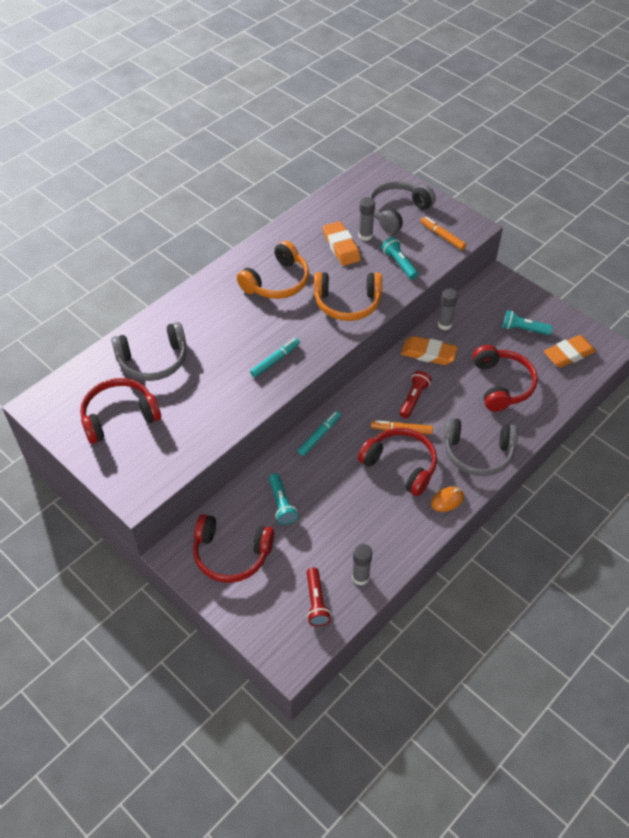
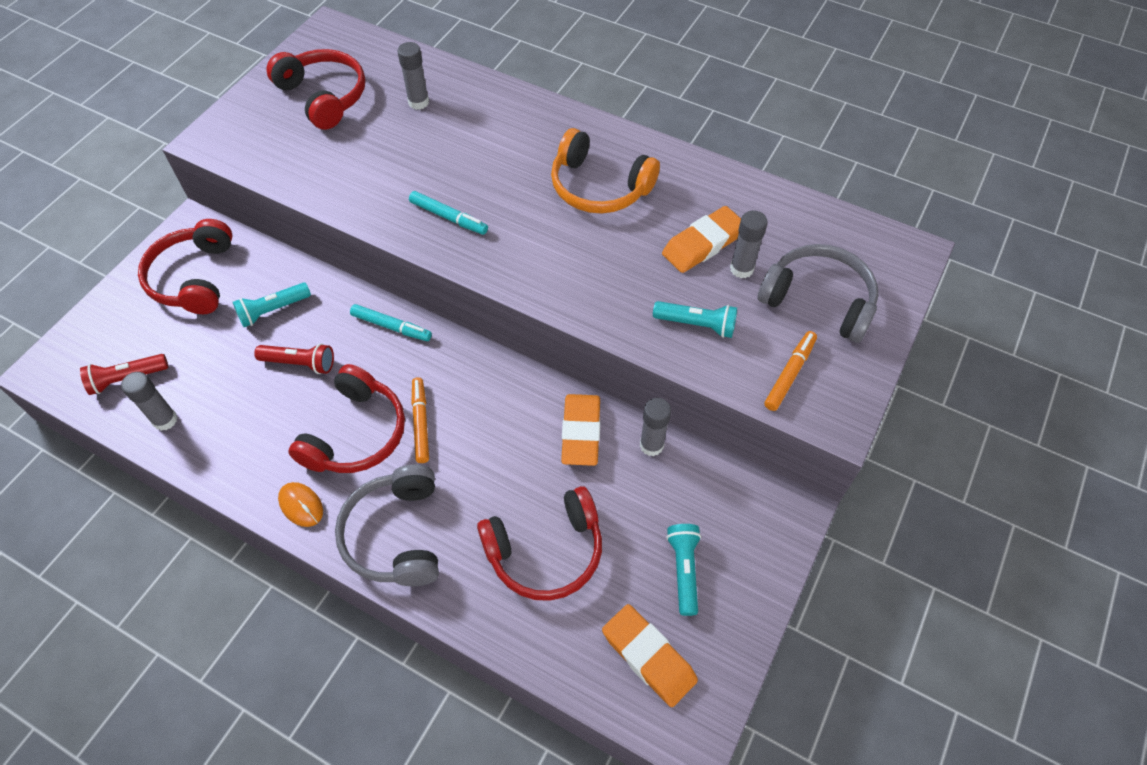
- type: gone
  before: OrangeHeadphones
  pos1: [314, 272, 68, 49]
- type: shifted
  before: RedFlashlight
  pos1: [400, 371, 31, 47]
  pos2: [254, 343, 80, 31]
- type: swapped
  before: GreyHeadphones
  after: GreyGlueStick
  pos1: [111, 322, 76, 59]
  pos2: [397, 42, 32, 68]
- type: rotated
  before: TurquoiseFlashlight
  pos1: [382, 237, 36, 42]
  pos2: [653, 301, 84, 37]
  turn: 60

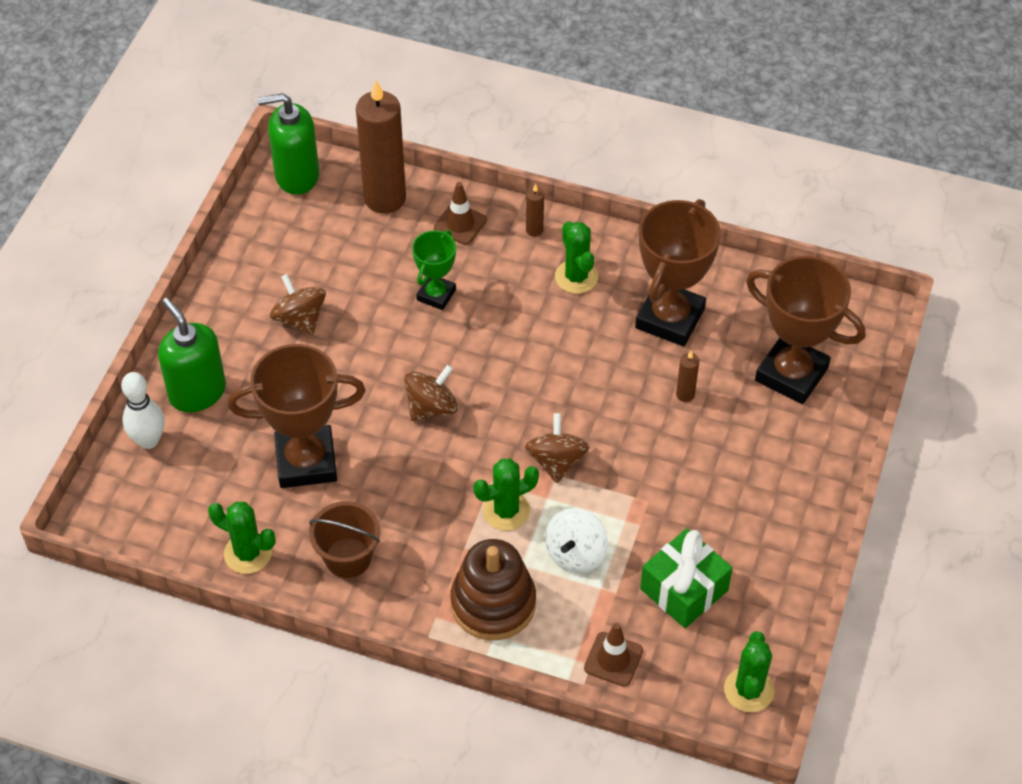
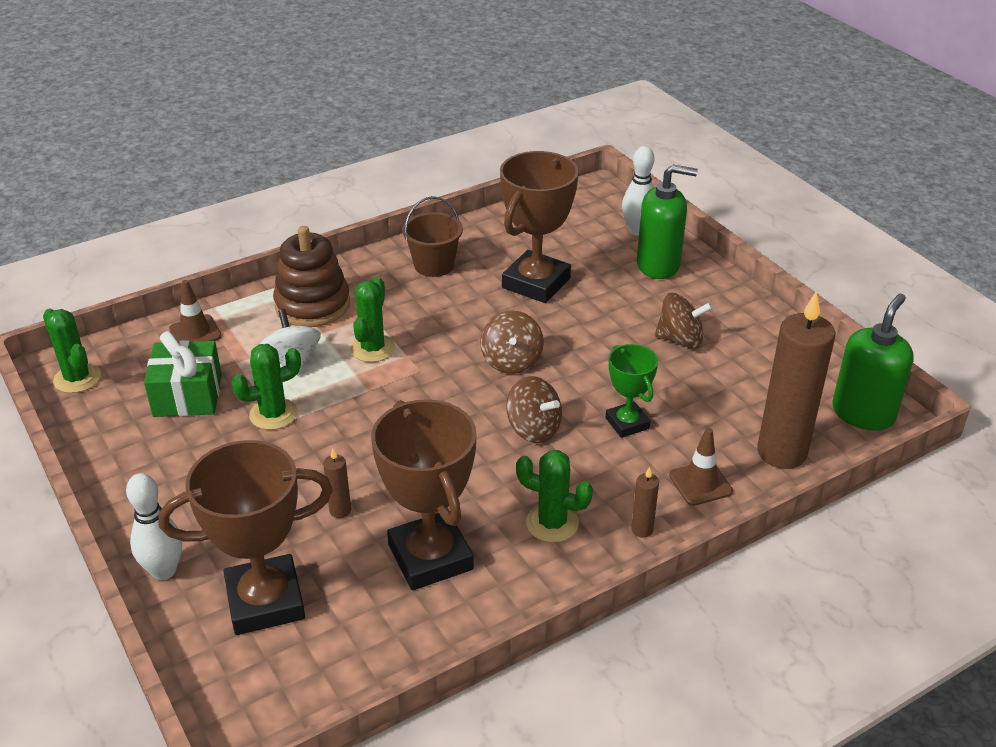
- type: new
  after: WhiteBowlingPin
  pos2: [126, 473, 56, 107]
- type: shifted
  before: GreenCactus
  pos1: [208, 502, 68, 72]
  pos2: [232, 344, 69, 86]
- type: shifted
  before: BrownSpinningTop
  pos1: [525, 413, 64, 70]
  pos2: [506, 376, 56, 67]

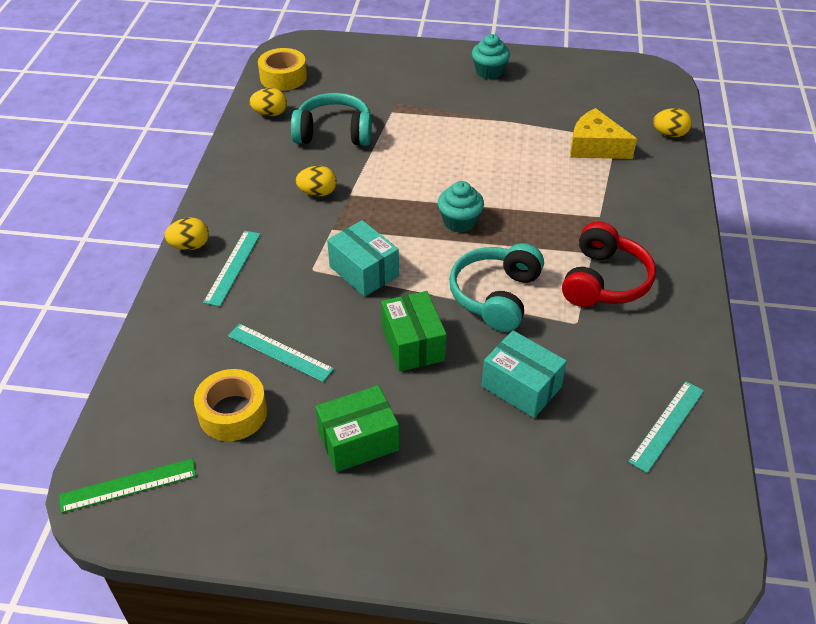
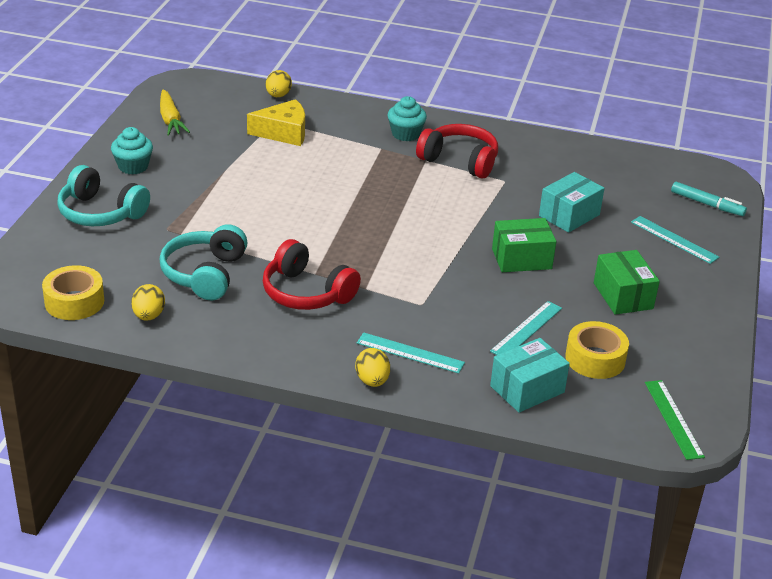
- type: new
  after: YellowCarrot
  pos2: [160, 89, 30, 47]
- type: new
  after: TurquoiseMarker
  pos2: [671, 182, 76, 34]
- type: shifted
  before: TurquoiseBox
  pos1: [327, 220, 72, 77]
  pos2: [490, 338, 80, 75]
- type: shifted
  before: TurquoiseCupcake
  pos1: [438, 181, 46, 52]
  pos2: [388, 96, 39, 45]
- type: shifted
  before: TurquoiseHeadphones
  pos1: [449, 243, 95, 89]
  pos2: [57, 165, 93, 61]
- type: shifted
  before: TurquoiseRuler
  pos1: [628, 381, 76, 92]
  pos2: [631, 216, 88, 48]
- type: swapped
  before: YellowEgg
  after: RedHeadphones
  pos1: [295, 166, 42, 30]
  pos2: [263, 239, 98, 71]
- type: rotated
  before: YellowCheese
  pos1: [570, 108, 67, 51]
  pos2: [247, 99, 58, 47]
  turn: -135

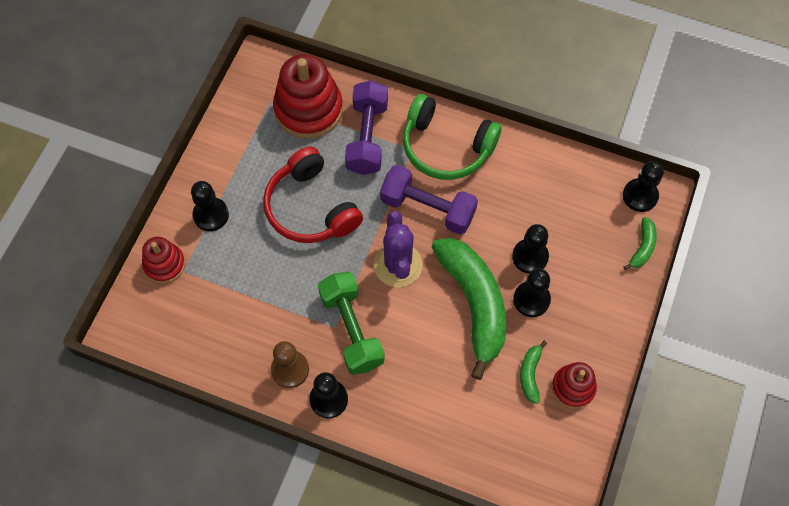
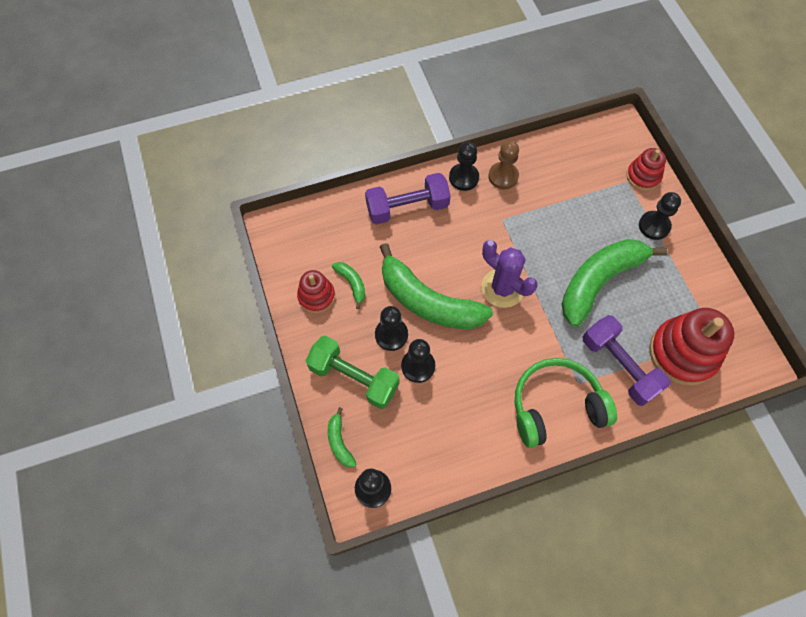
- type: shifted
  before: GreenDumbbell
  pos1: [318, 272, 67, 103]
  pos2: [306, 336, 94, 73]
- type: shifted
  before: PurpleDumbbell
  pos1: [380, 165, 98, 69]
  pos2: [365, 173, 86, 52]
- type: swapped
  before: RedHeadphones
  after: GreenBanana
  pos1: [263, 146, 100, 97]
  pos2: [562, 239, 106, 88]

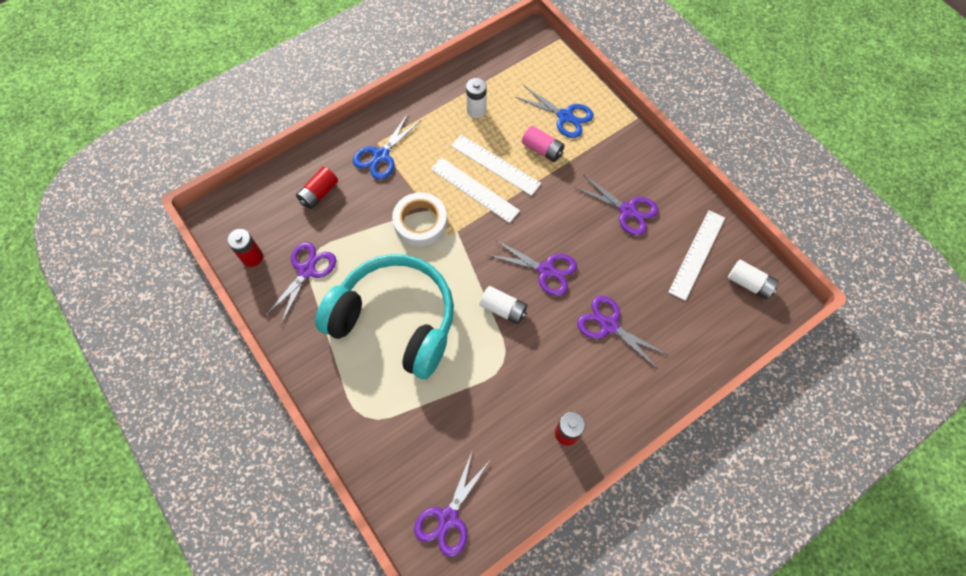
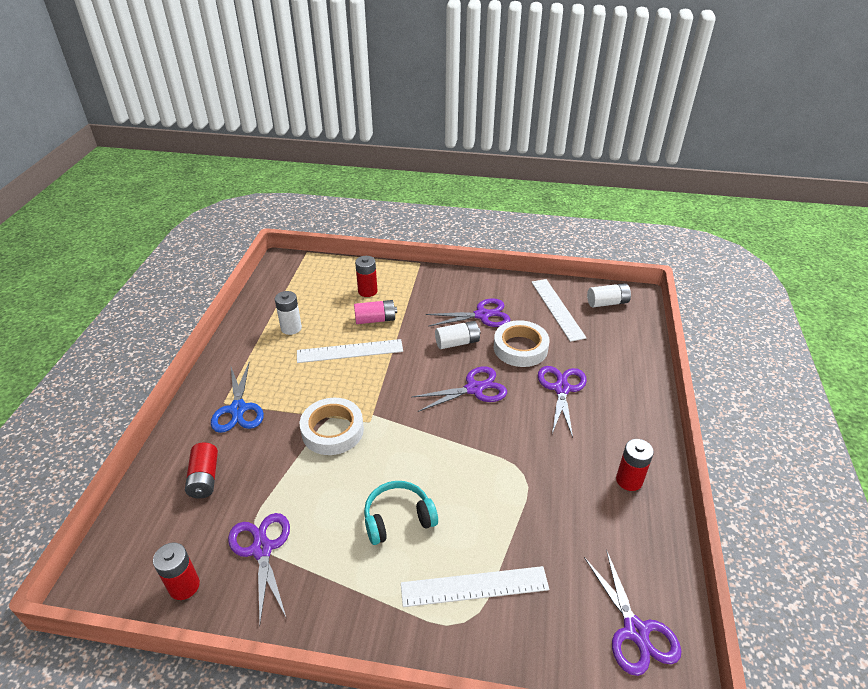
- type: new
  after: WhiteTape
  pos2: [494, 320, 56, 47]
- type: shifted
  before: WhiteRuler
  pos1: [431, 158, 89, 65]
  pos2: [401, 566, 148, 41]
- type: shifted
  before: WhiteBattery
  pos1: [480, 286, 47, 38]
  pos2: [435, 321, 45, 28]
- type: swapped
  before: BlueScissors
  after: RedBattery
  pos1: [515, 86, 79, 52]
  pos2: [355, 256, 22, 41]
- type: rotated
  before: PurpleScissors
  pos1: [577, 296, 91, 73]
  pos2: [538, 366, 49, 72]
  turn: 105
- type: scaled
  before: TurquoiseHeadphones
  pos1: [315, 254, 139, 125]
  pos2: [364, 481, 74, 64]
  scale: 0.46

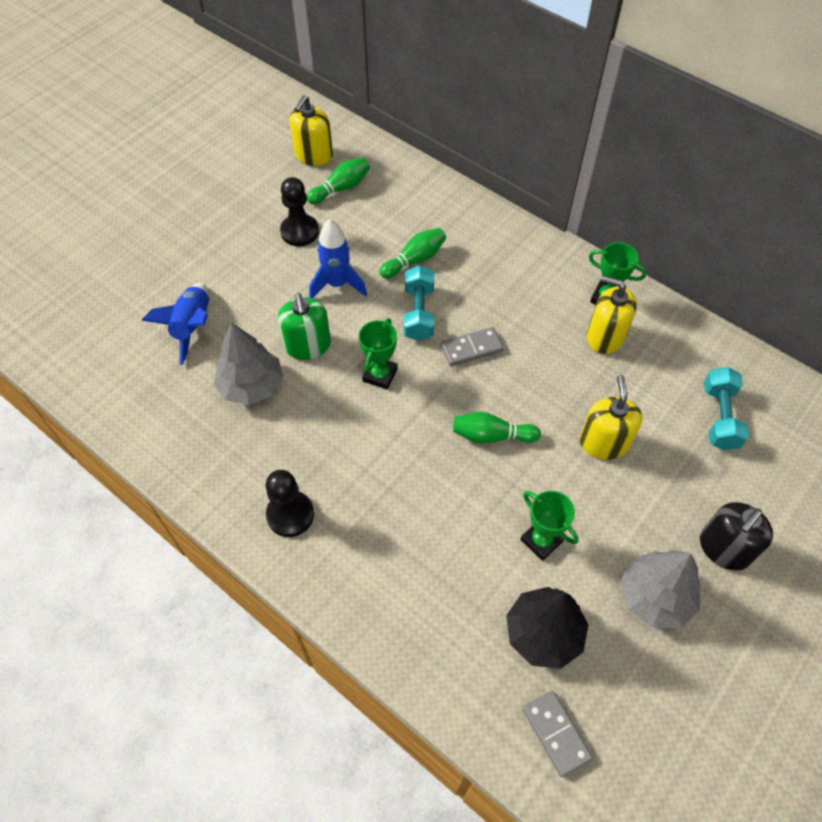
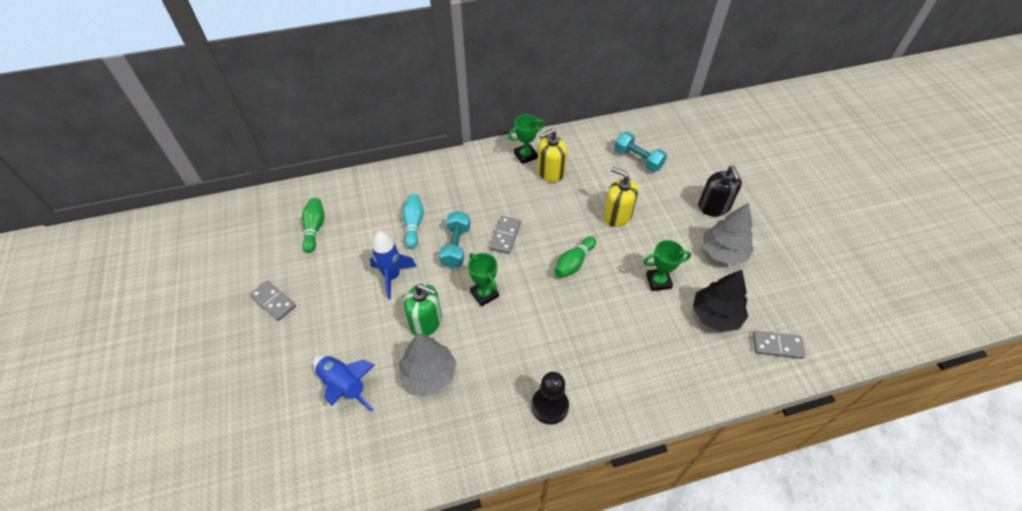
- type: gone
  before: BlackPawn
  pos1: [280, 177, 39, 69]
- type: gone
  before: YellowSoapDispenser
  pos1: [289, 95, 44, 71]
- type: new
  after: GreyDomino
  pos2: [250, 281, 46, 40]
- type: repainted
  before: GreenBowlingPin
  after: TurquoiseBowlingPin
  pos1: [380, 228, 66, 51]
  pos2: [402, 194, 22, 55]
- type: rotated
  before: TurquoiseDumbbell
  pos1: [404, 265, 30, 76]
  pos2: [439, 211, 31, 57]
  turn: 60

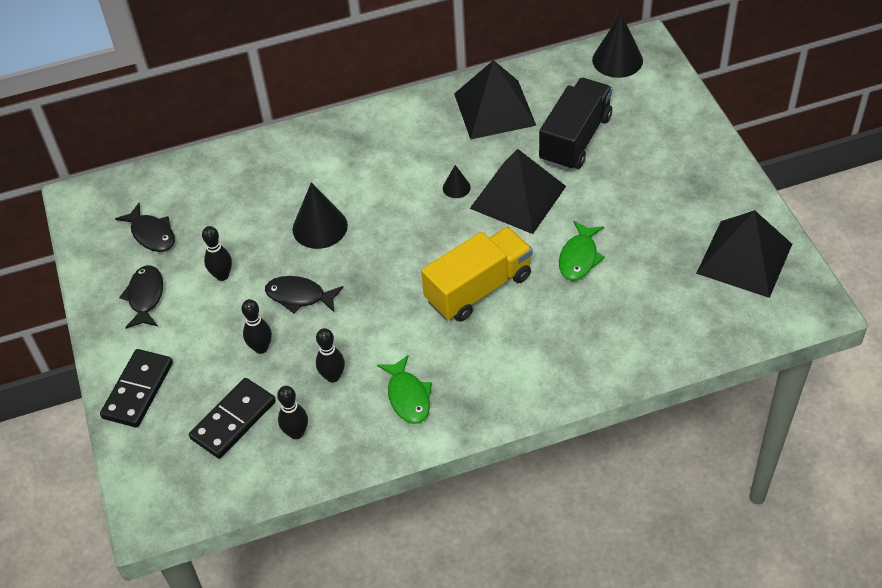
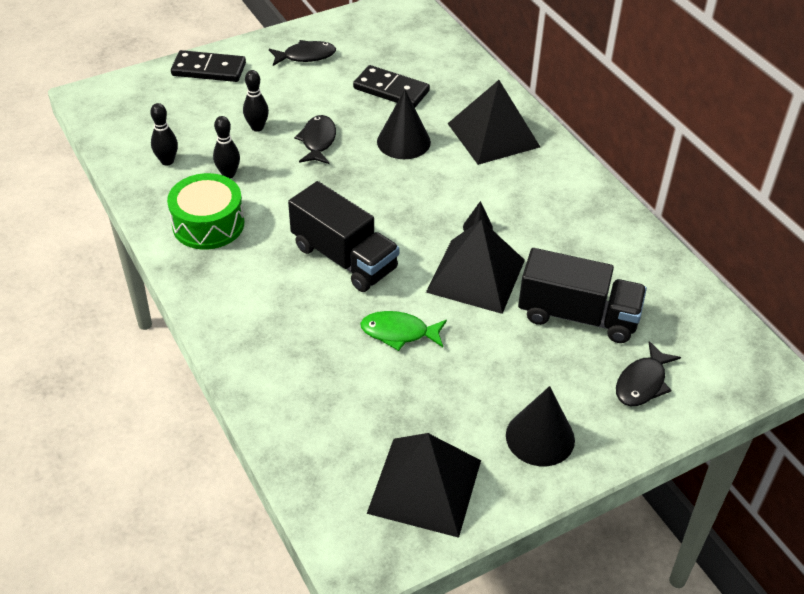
- type: gone
  before: BlackBowlingPin
  pos1: [202, 226, 30, 55]
- type: shifted
  before: BlackFish
  pos1: [115, 203, 60, 49]
  pos2: [616, 341, 65, 65]
- type: shifted
  before: BlackDomino
  pos1: [189, 378, 87, 81]
  pos2: [353, 65, 77, 43]
- type: shifted
  before: BlackPyramid
  pos1: [454, 60, 82, 80]
  pos2: [447, 80, 93, 85]
- type: shifted
  before: BlackCone
  pos1: [592, 13, 51, 65]
  pos2: [506, 386, 69, 80]
- type: swapped
  before: GreenFish
  after: GreenDrum
  pos1: [377, 355, 55, 69]
  pos2: [167, 173, 77, 77]
- type: repainted
  before: YellowTruck
  after: BlackTruck
  pos1: [421, 227, 112, 95]
  pos2: [288, 181, 112, 111]

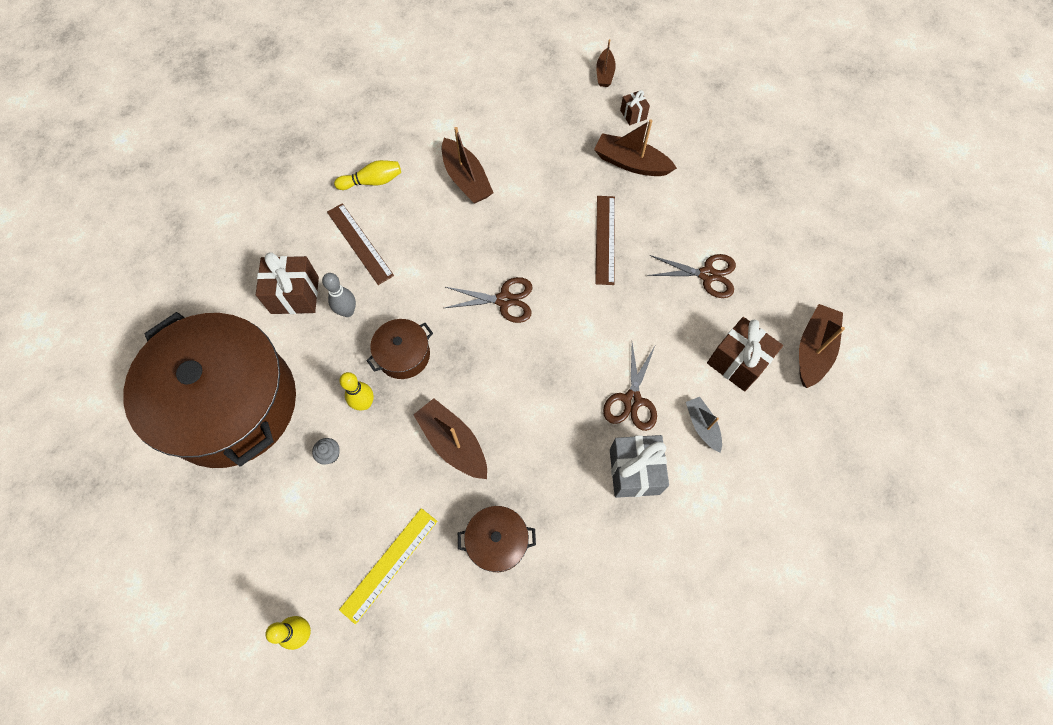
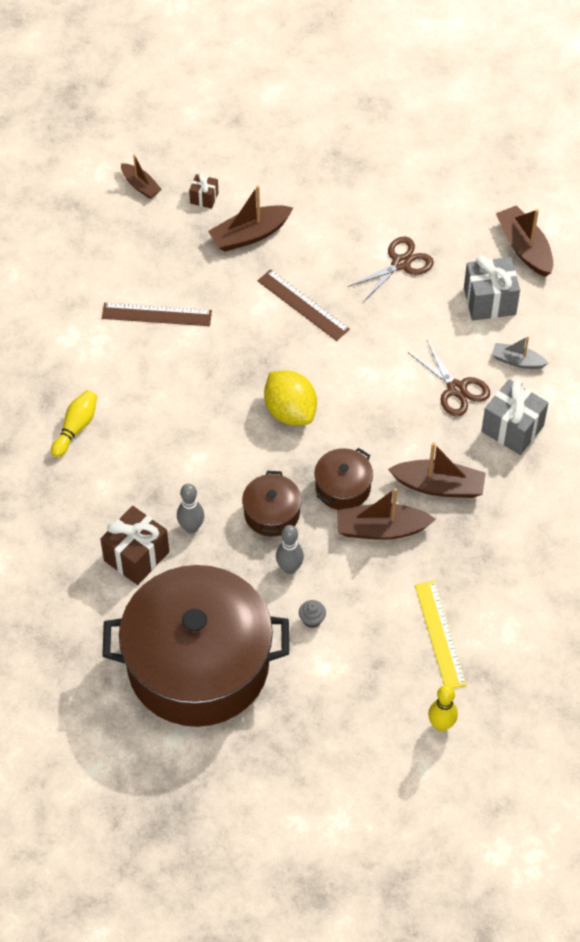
- type: shifted
  before: BrownRuler
  pos1: [327, 203, 67, 82]
  pos2: [102, 303, 110, 23]
- type: shifted
  before: BrownBoat
  pos1: [442, 127, 51, 77]
  pos2: [388, 442, 98, 56]
- type: shifted
  before: BrownPot
  pos1: [458, 506, 78, 66]
  pos2: [314, 448, 59, 62]
- type: swapped
  before: BrownScissors
  after: YellowLemon
  pos1: [445, 277, 87, 46]
  pos2: [264, 371, 53, 54]
- type: repainted
  before: YellowBowlingPin
  after: GreyBowlingPin
  pos1: [339, 372, 35, 38]
  pos2: [276, 525, 28, 49]
- type: repainted
  before: BrownGift
  after: GreyGift
  pos1: [707, 317, 76, 74]
  pos2: [464, 255, 56, 66]

